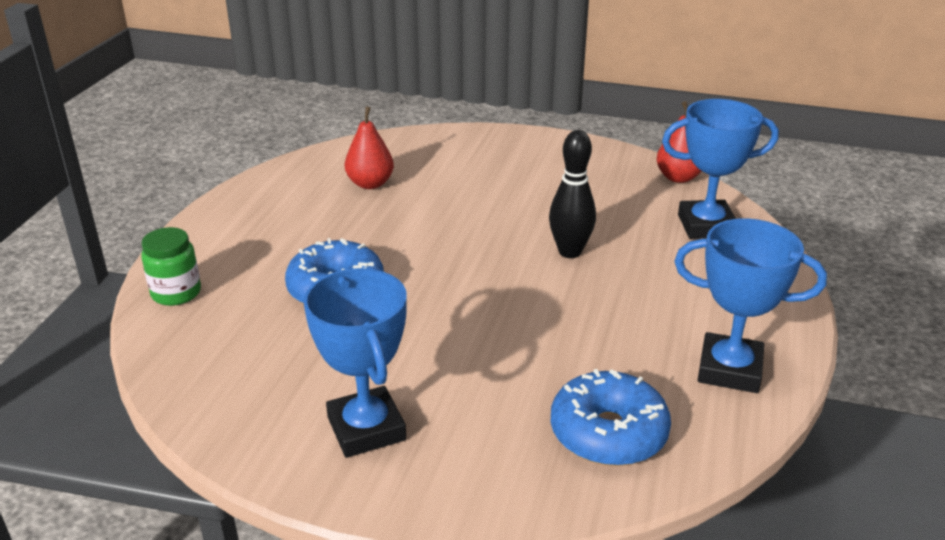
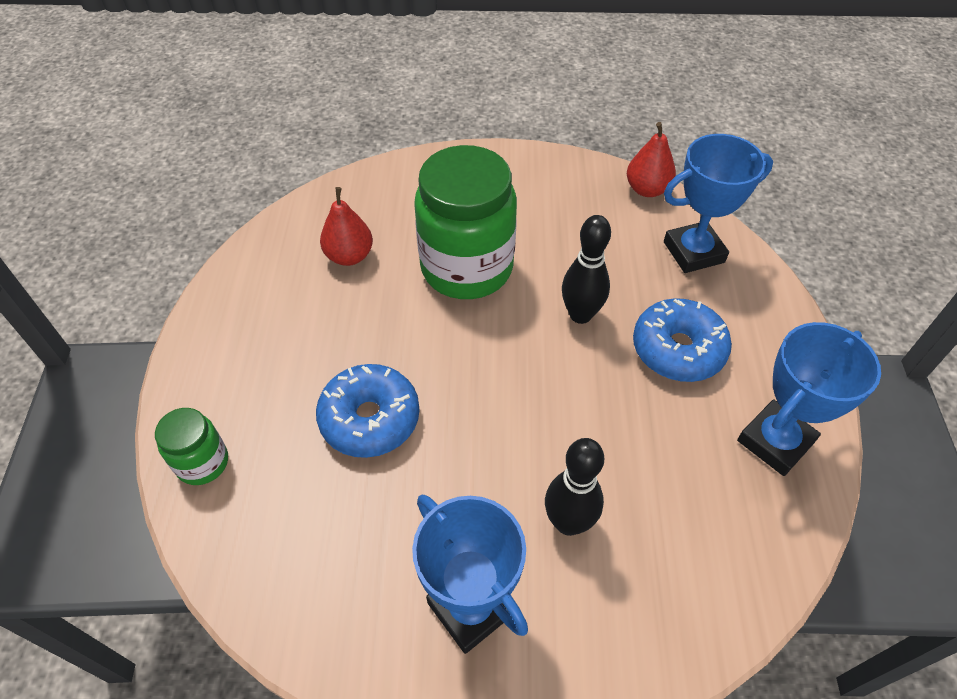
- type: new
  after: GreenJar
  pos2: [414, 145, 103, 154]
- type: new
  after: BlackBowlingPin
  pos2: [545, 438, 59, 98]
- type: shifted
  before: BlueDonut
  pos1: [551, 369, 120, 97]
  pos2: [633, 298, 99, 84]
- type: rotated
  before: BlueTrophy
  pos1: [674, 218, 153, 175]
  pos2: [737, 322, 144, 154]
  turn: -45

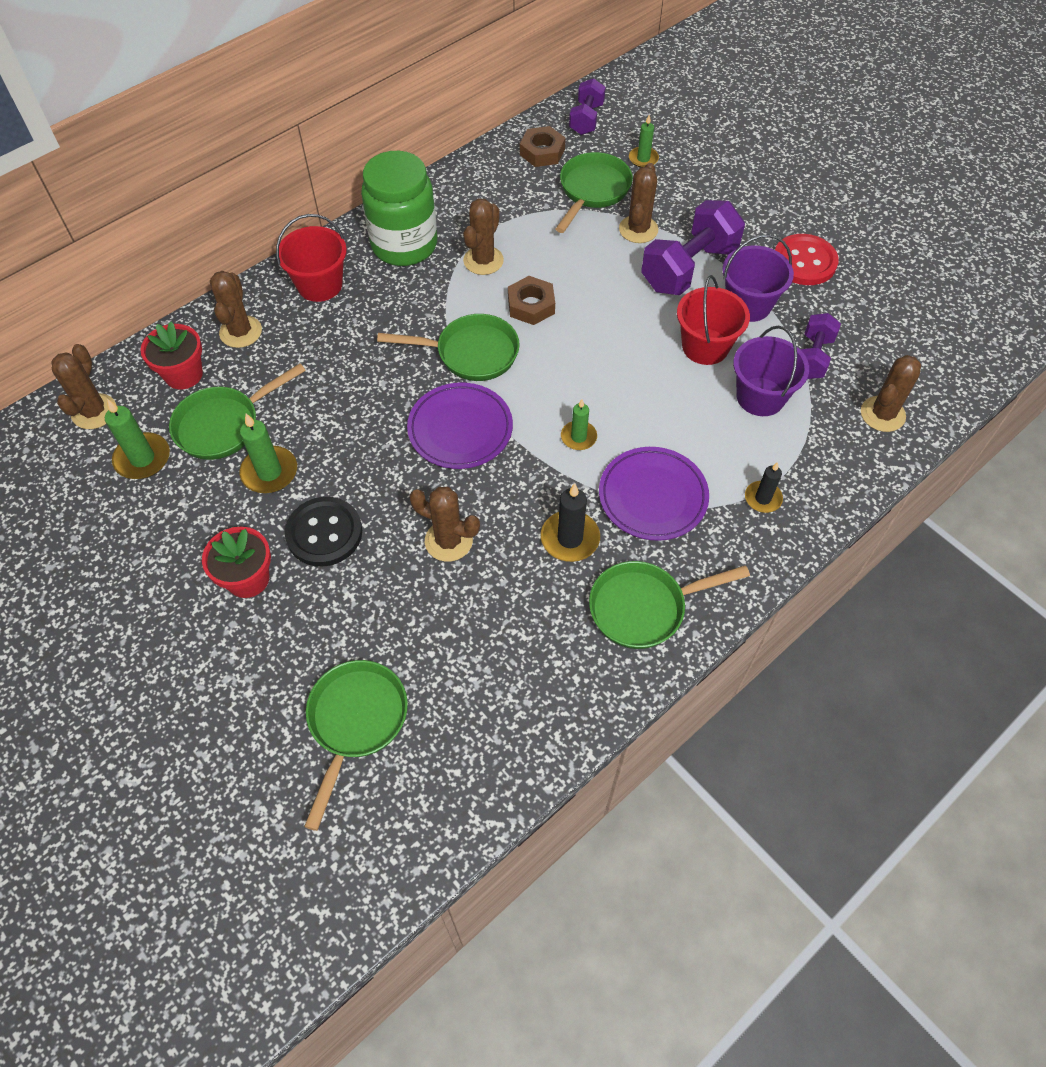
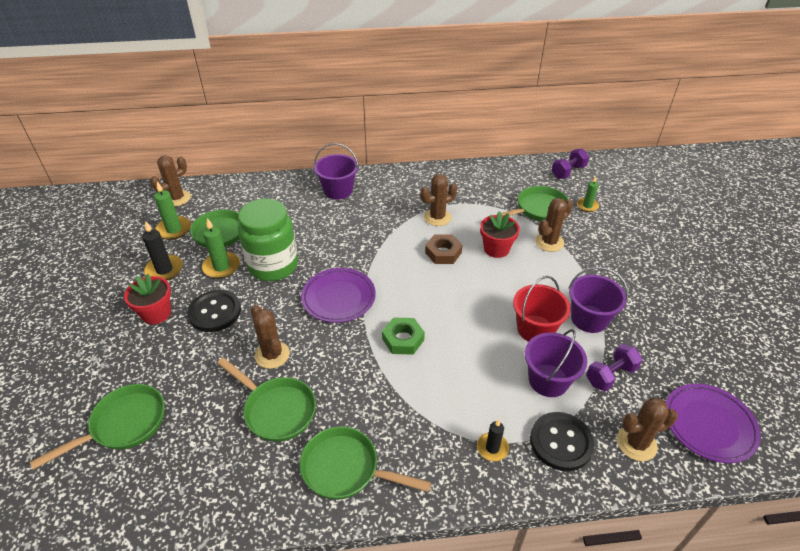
- type: gone
  before: BrownCactus
  pos1: [210, 271, 52, 77]
- type: gone
  before: BrownNut
  pos1: [520, 126, 45, 41]
- type: gone
  before: PurpleDumbbell
  pos1: [641, 200, 104, 95]
- type: gone
  before: RedButton
  pos1: [775, 234, 64, 51]
- type: new
  after: BlackButton
  pos2: [530, 412, 64, 59]
- type: shifted
  before: RedFlowerPot
  pos1: [141, 322, 62, 68]
  pos2: [480, 211, 40, 47]
- type: shifted
  before: GreenJar
  pos1: [361, 151, 76, 115]
  pos2: [238, 199, 60, 82]
- type: shifted
  before: GreenPan
  pos1: [377, 314, 142, 67]
  pos2: [217, 358, 99, 84]
- type: shifted
  before: BlackCandle
  pos1: [541, 483, 59, 79]
  pos2: [142, 221, 41, 59]
- type: shifted
  before: PurplePlate
  pos1: [599, 447, 110, 94]
  pos2: [666, 384, 95, 79]
- type: swapped
  before: GreenCandle
  after: GreenNut
  pos1: [561, 399, 36, 51]
  pos2: [382, 317, 43, 38]
- type: repainted
  before: RedBucket
  after: PurpleBucket
  pos1: [276, 214, 71, 88]
  pos2: [314, 143, 45, 57]

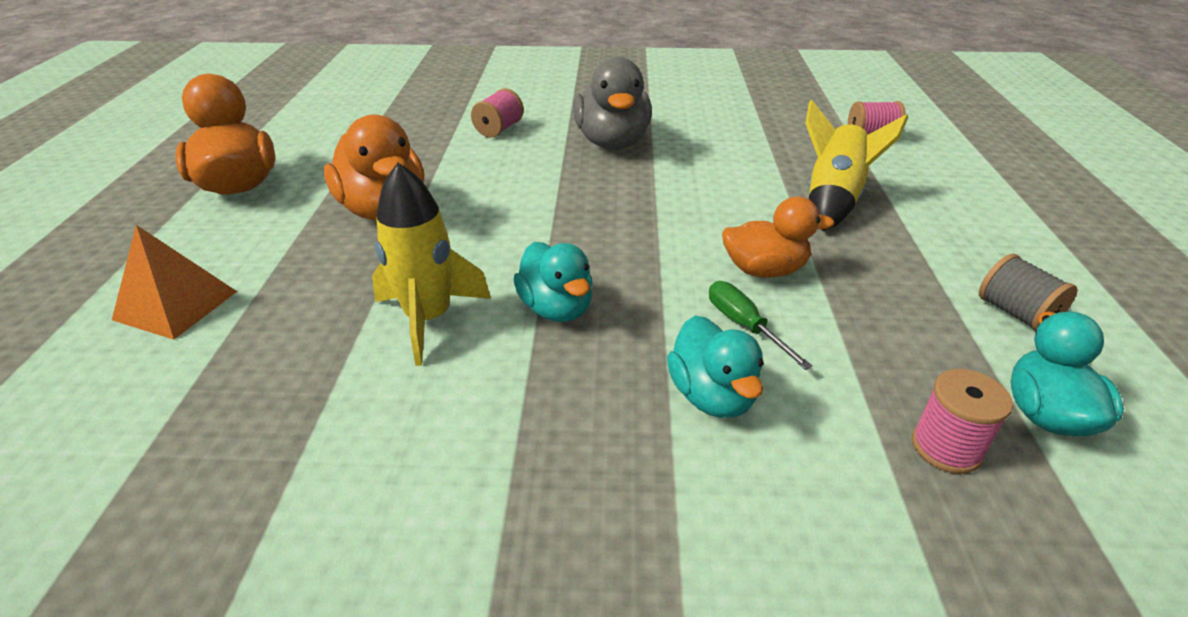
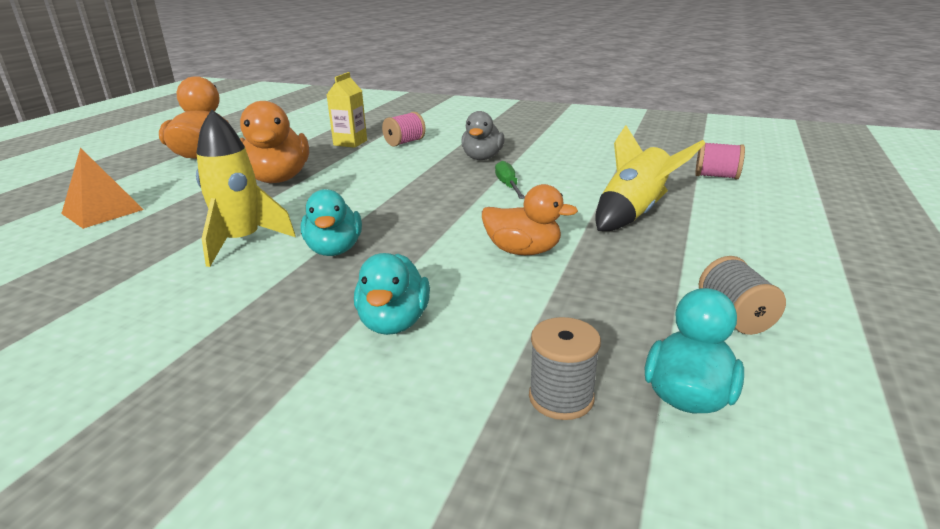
- type: new
  after: YellowCarton
  pos2: [327, 72, 40, 76]
- type: shifted
  before: GreenScrewdriver
  pos1: [709, 281, 104, 89]
  pos2: [495, 161, 30, 38]
- type: repainted
  before: PinkSpool
  after: GreySpool
  pos1: [912, 369, 101, 105]
  pos2: [529, 317, 72, 103]
- type: scaled
  before: GreyDuck
  pos1: [573, 57, 79, 93]
  pos2: [461, 111, 44, 49]
  scale: 0.66

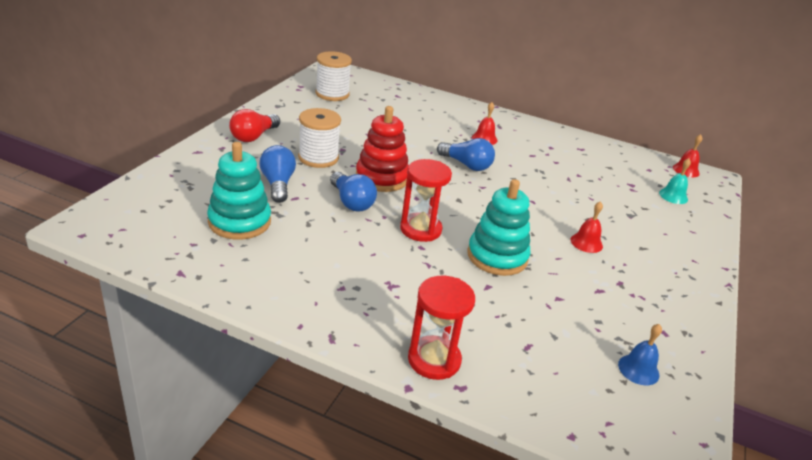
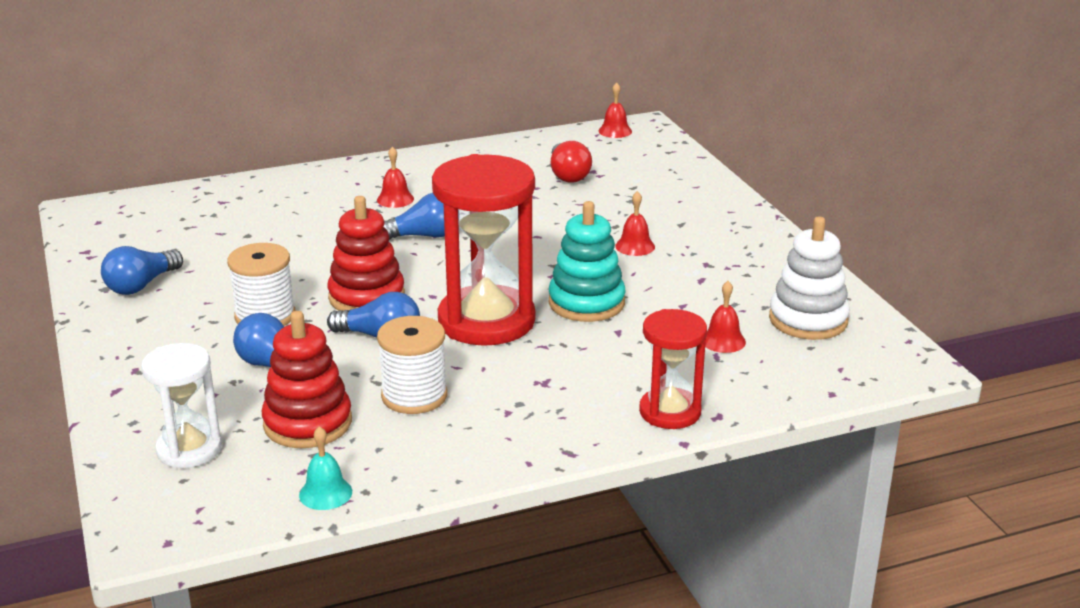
- type: new
  after: BlueLightBulb
  pos2: [101, 246, 82, 49]
- type: new
  after: WhiteHourglass
  pos2: [141, 343, 81, 125]
- type: new
  after: RedBell
  pos2: [705, 281, 41, 72]
- type: shifted
  before: RedLightBulb
  pos1: [229, 109, 51, 33]
  pos2: [551, 141, 41, 42]
- type: shifted
  before: WhiteSpool
  pos1: [315, 51, 37, 50]
  pos2: [377, 316, 71, 98]
- type: shifted
  before: TurquoiseBell
  pos1: [659, 158, 32, 46]
  pos2: [299, 426, 53, 84]
- type: swapped
  before: BlueBell
  after: WhiteStackingToy
  pos1: [618, 324, 44, 61]
  pos2: [769, 217, 81, 123]
- type: repainted
  before: TurquoiseStackingToy
  after: RedStackingToy
  pos1: [207, 142, 64, 98]
  pos2: [262, 311, 90, 137]
- type: scaled
  before: RedHourglass
  pos1: [400, 159, 52, 83]
  pos2: [432, 154, 103, 192]
  scale: 1.75

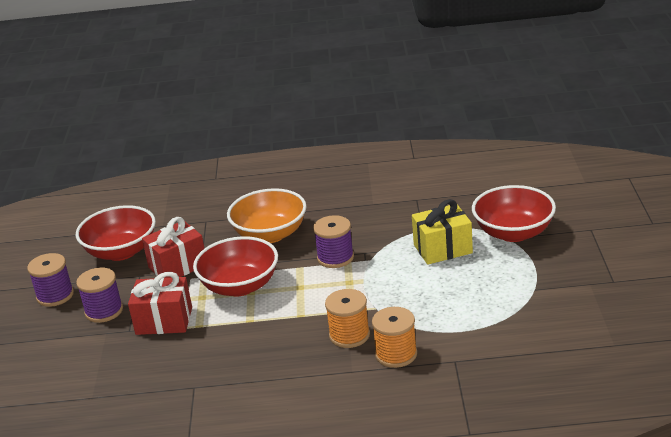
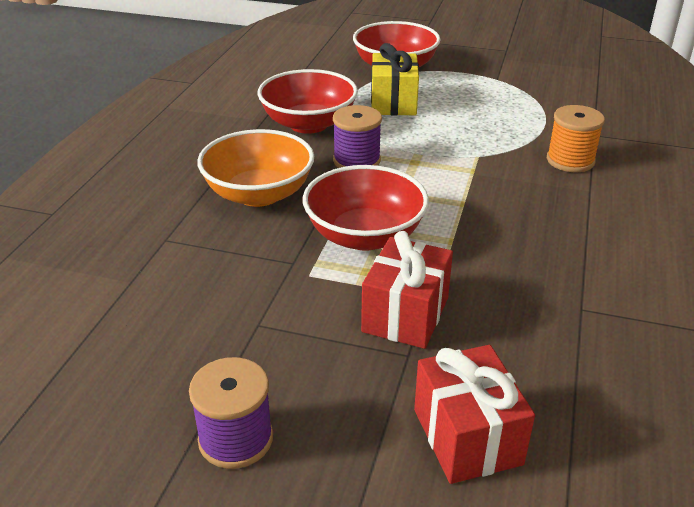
- type: gone
  before: PurpleSpool
  pos1: [76, 267, 47, 56]
- type: gone
  before: OrangeSpool
  pos1: [325, 289, 45, 59]
- type: shifted
  before: RedBowl
  pos1: [76, 205, 80, 56]
  pos2: [257, 69, 101, 65]
- type: shifted
  before: RedGift
  pos1: [142, 217, 63, 61]
  pos2: [414, 345, 121, 139]

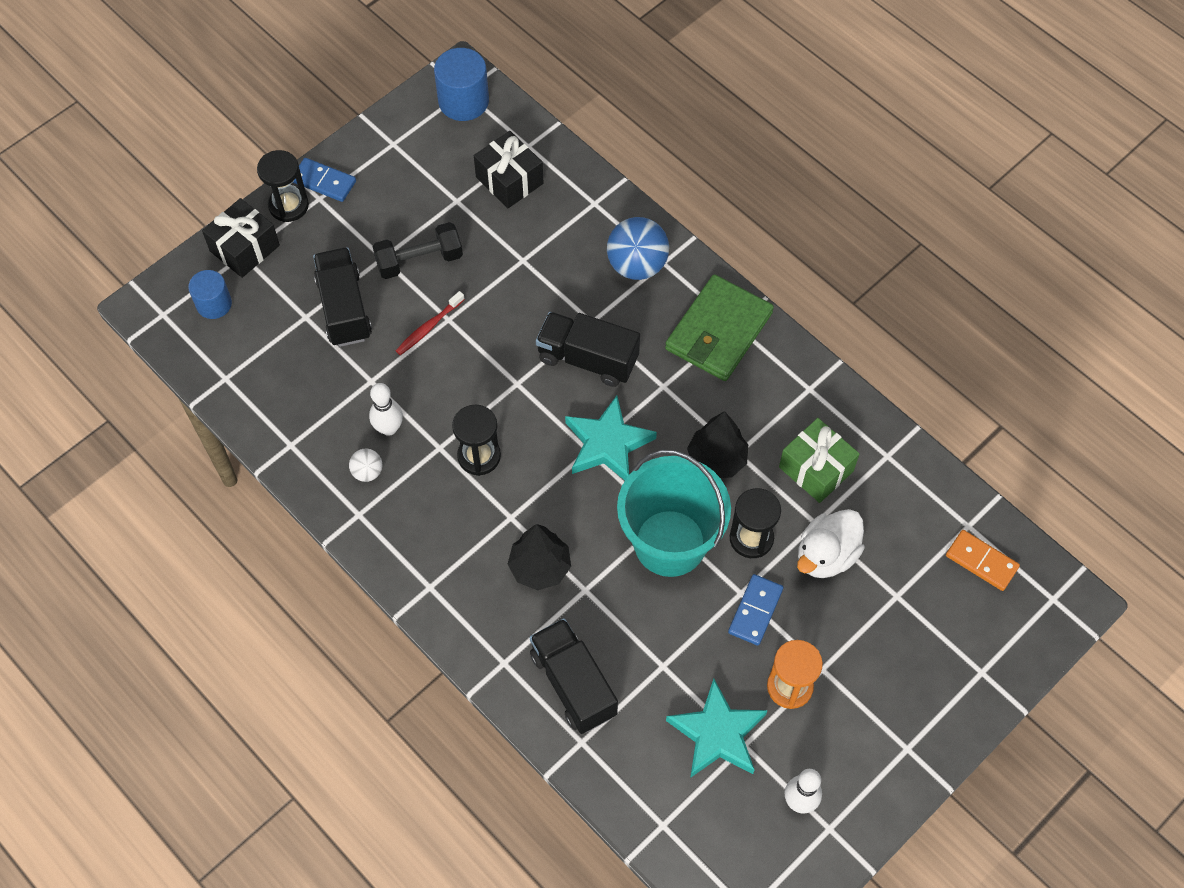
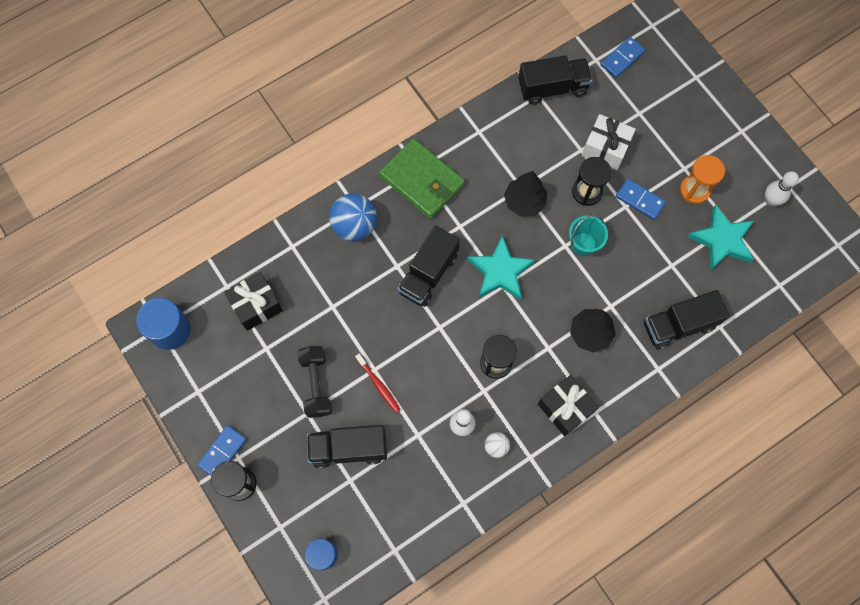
- type: gone
  before: GreenGift
  pos1: [779, 418, 81, 85]
- type: new
  after: BlackTruck
  pos2: [518, 56, 75, 49]
- type: shifted
  before: BlackGift
  pos1: [202, 198, 78, 80]
  pos2: [538, 375, 61, 61]
- type: swapped
  before: WhiteDuck
  after: WhiteGift
  pos1: [797, 509, 68, 69]
  pos2: [582, 114, 54, 56]
- type: repainted
  before: OrangeDomino
  after: BlueDomino
  pos1: [946, 530, 74, 61]
  pos2: [600, 37, 45, 41]
- type: scaled
  before: TurquoiseBucket
  pos1: [617, 450, 114, 127]
  pos2: [569, 215, 39, 41]
  scale: 0.5

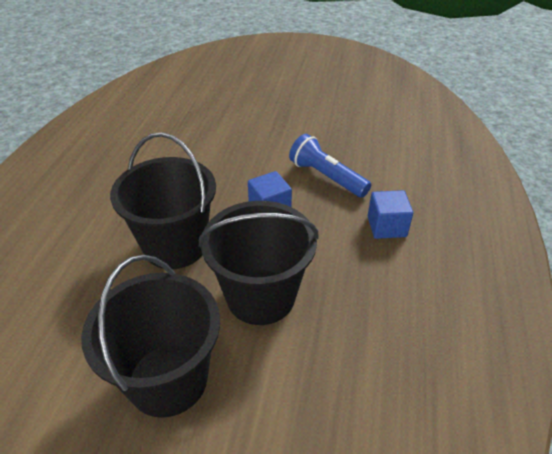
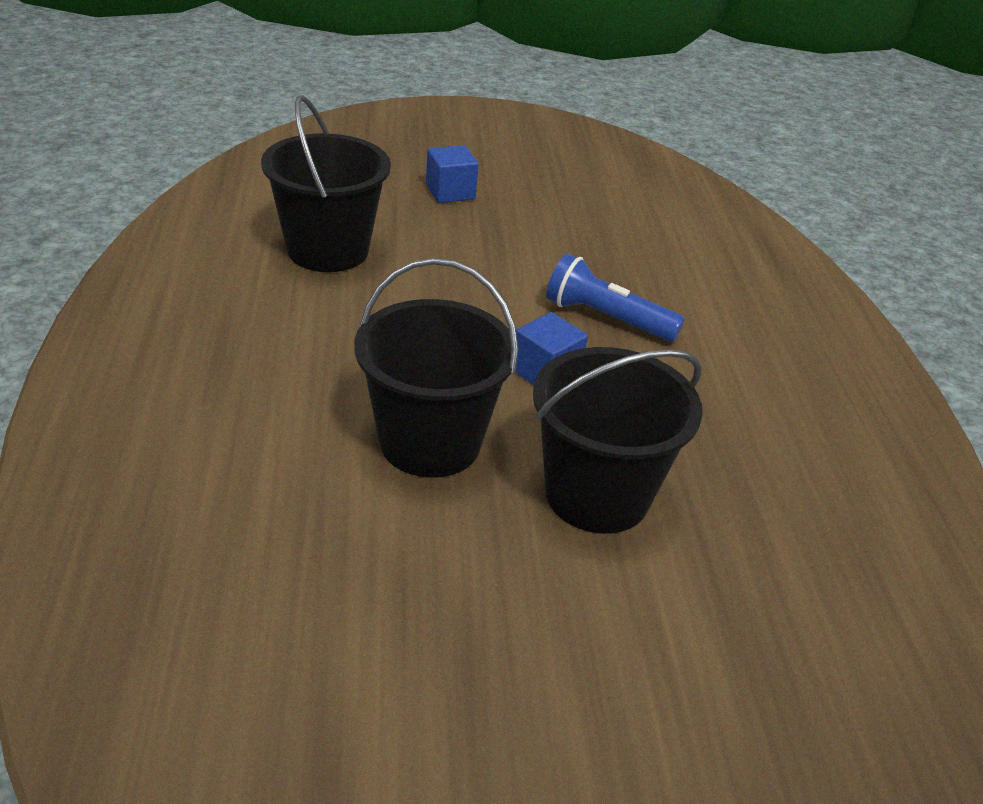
- type: shifted
  before: BlackBucket
  pos1: [81, 255, 139, 163]
  pos2: [261, 96, 130, 176]
- type: shifted
  before: BlueCube
  pos1: [368, 190, 45, 49]
  pos2: [426, 145, 53, 58]

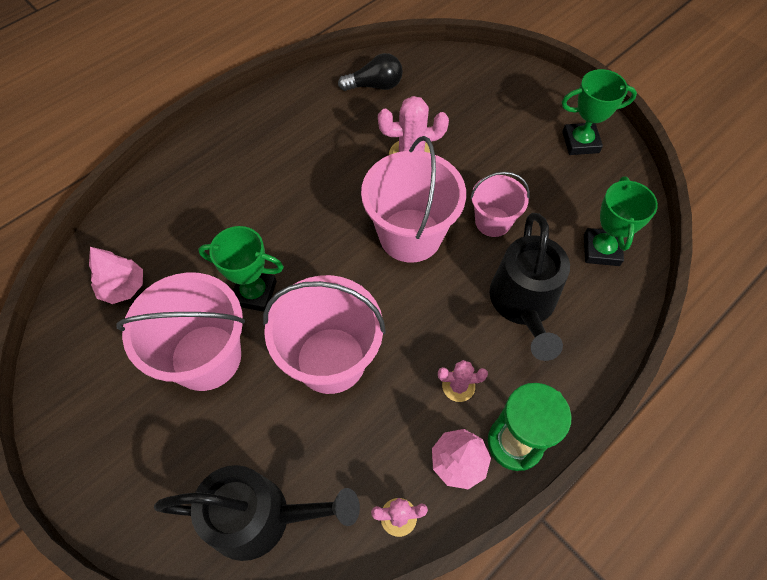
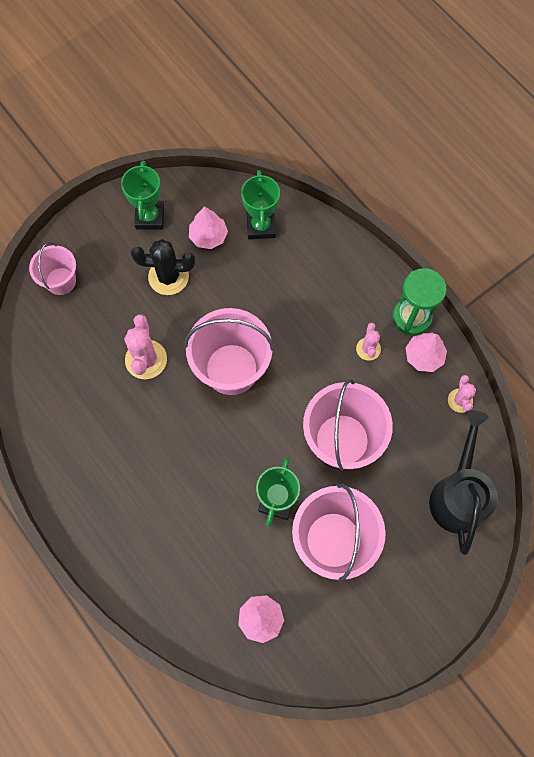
- type: gone
  before: BlackLightBulb
  pos1: [338, 53, 65, 38]
- type: gone
  before: BlackWateringCan
  pos1: [489, 213, 81, 148]
- type: new
  after: BlackCactus
  pos2: [131, 239, 64, 56]
- type: new
  after: PinkTree
  pos2: [189, 206, 39, 43]
- type: shifted
  before: PinkBucket
  pos1: [470, 172, 60, 65]
  pos2: [29, 242, 47, 53]
- type: rotated
  before: GreenTrophy
  pos1: [584, 176, 74, 90]
  pos2: [241, 170, 39, 69]
  turn: 75

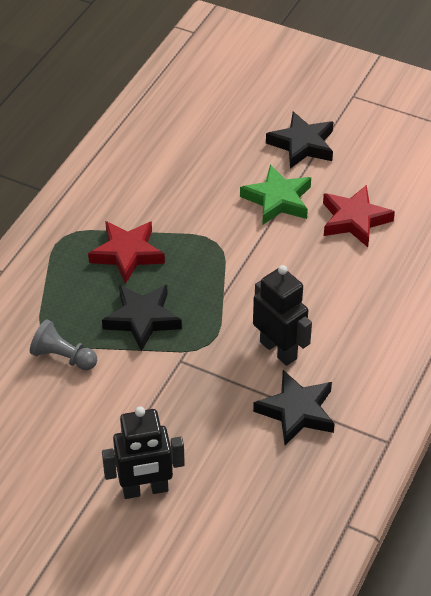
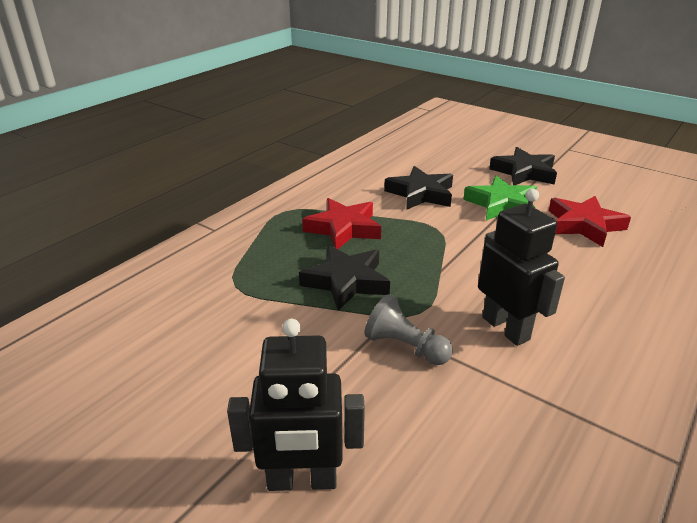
- type: shifted
  before: GreyPawn
  pos1: [30, 319, 67, 51]
  pos2: [364, 294, 89, 71]
- type: shifted
  before: BlackStar
  pos1: [253, 370, 82, 75]
  pos2: [384, 166, 69, 44]

